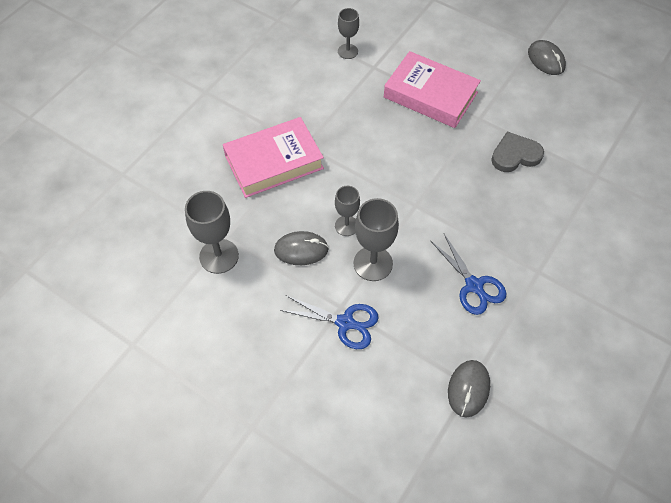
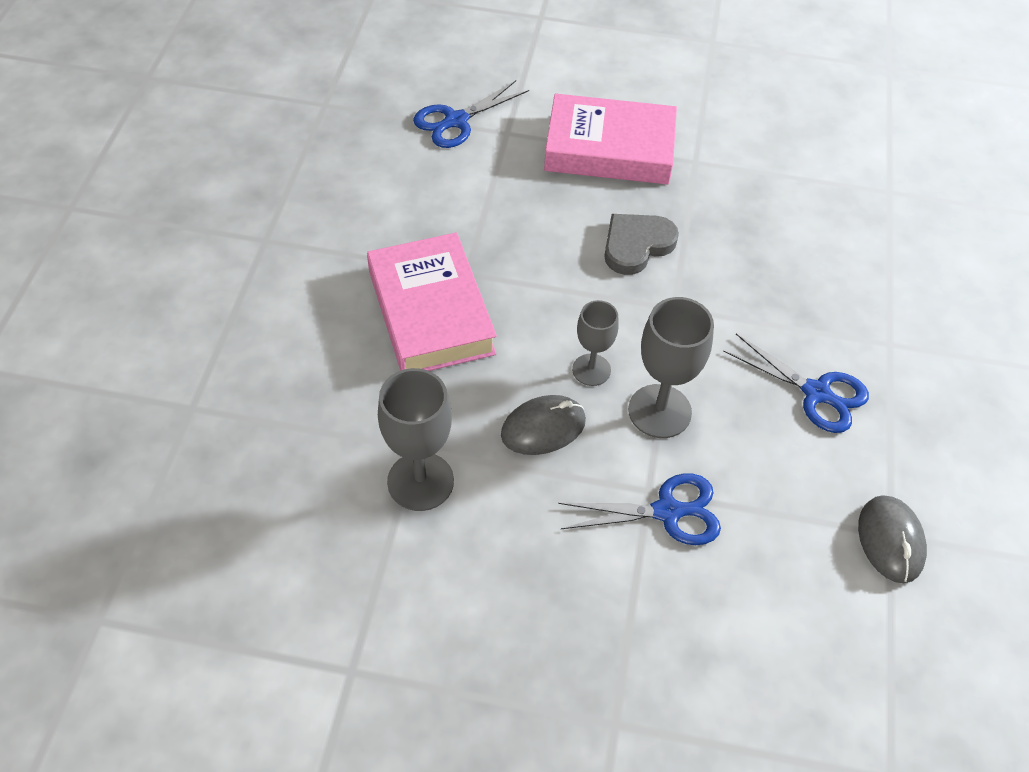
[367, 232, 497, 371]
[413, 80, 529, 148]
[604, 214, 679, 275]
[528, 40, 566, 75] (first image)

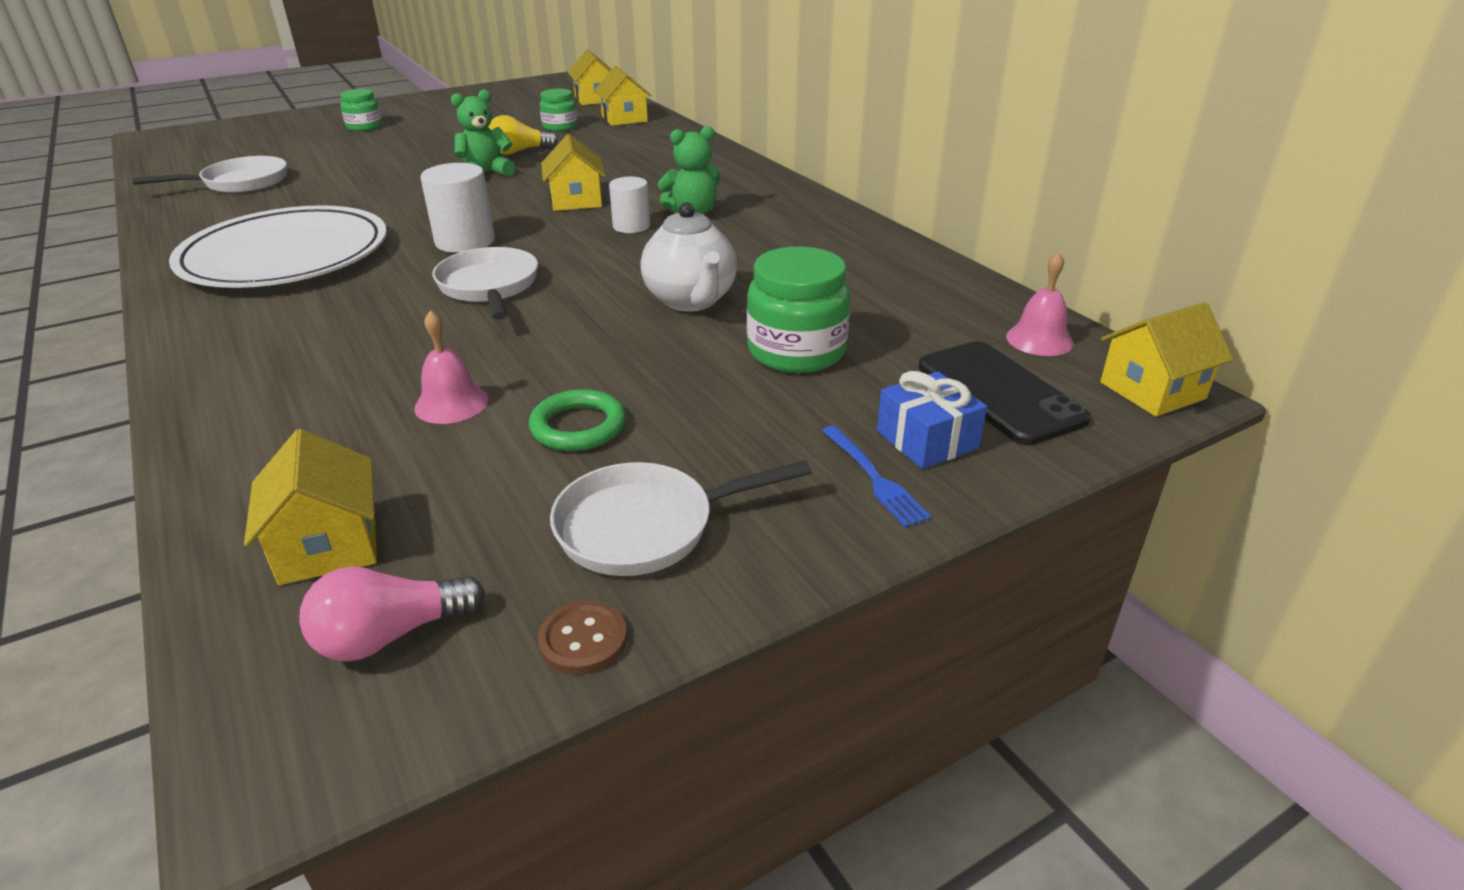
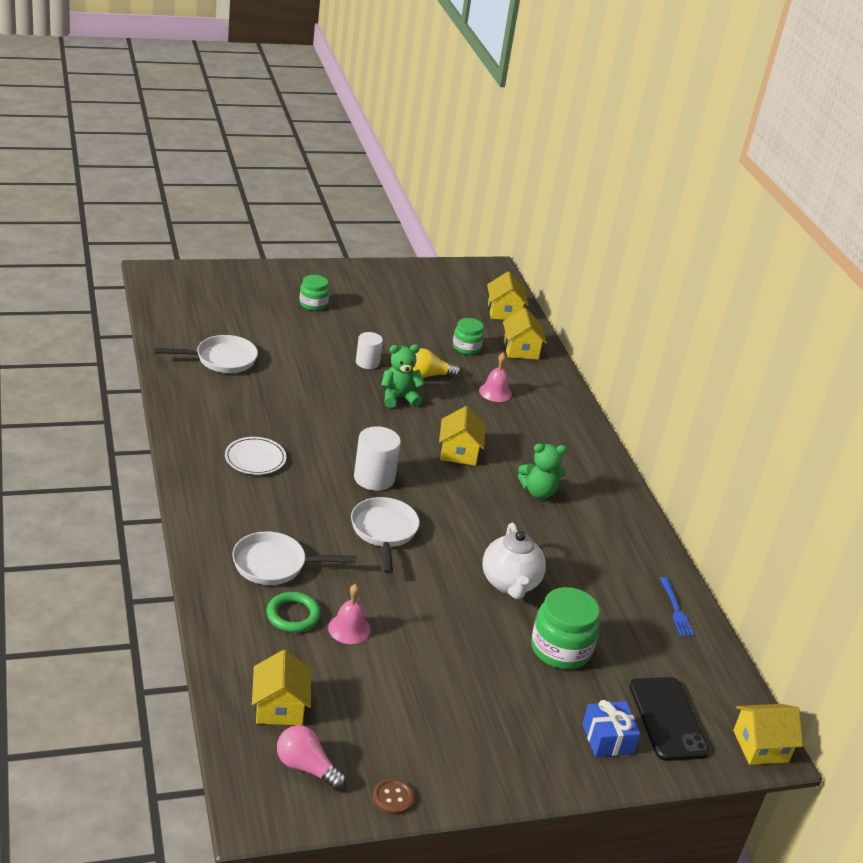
[225, 437, 286, 475]
[232, 531, 356, 585]
[267, 592, 321, 633]
[277, 725, 346, 790]
[356, 332, 383, 369]
[479, 353, 512, 402]
[660, 577, 694, 636]

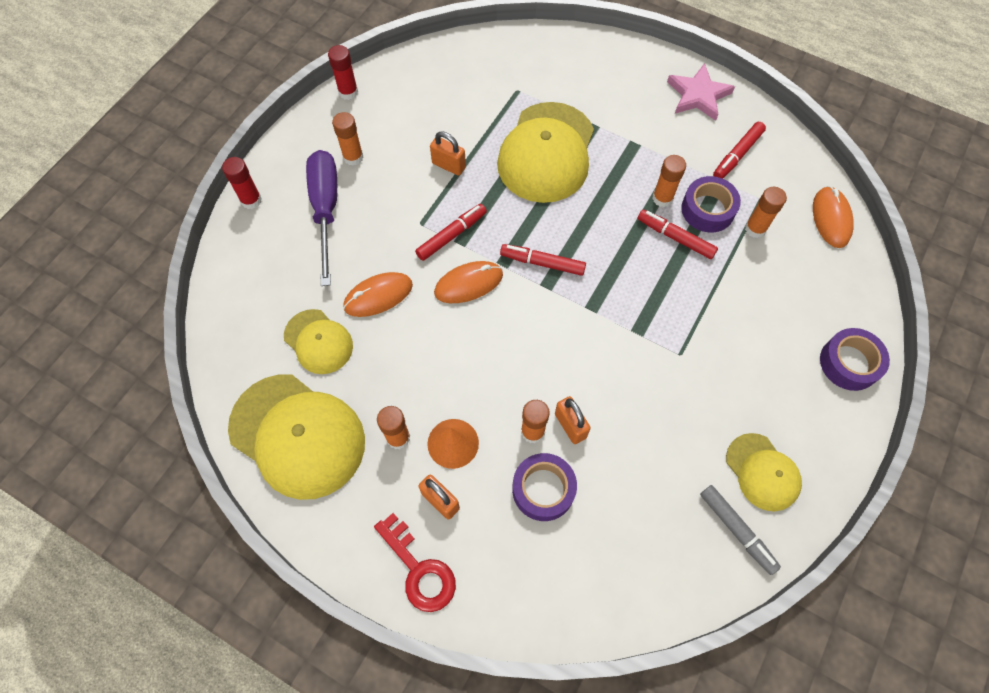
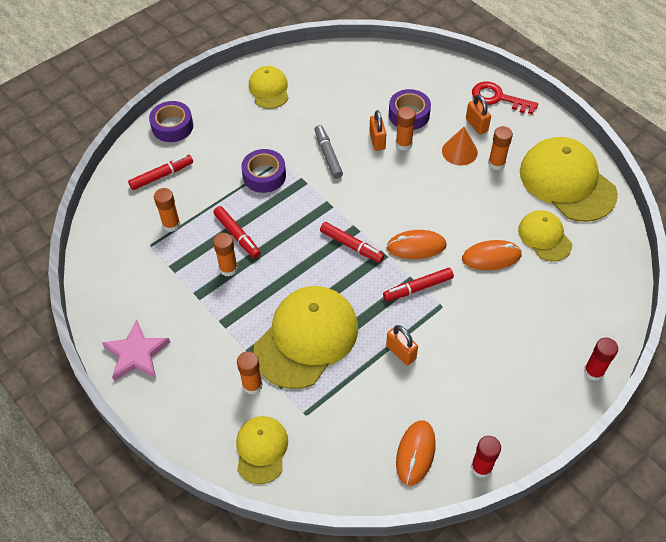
[128, 155, 193, 190]
[236, 416, 288, 484]
[237, 351, 263, 394]
[241, 149, 286, 193]
[315, 125, 343, 179]
[396, 420, 436, 486]
[472, 82, 538, 114]
[306, 150, 337, 286] (first image)

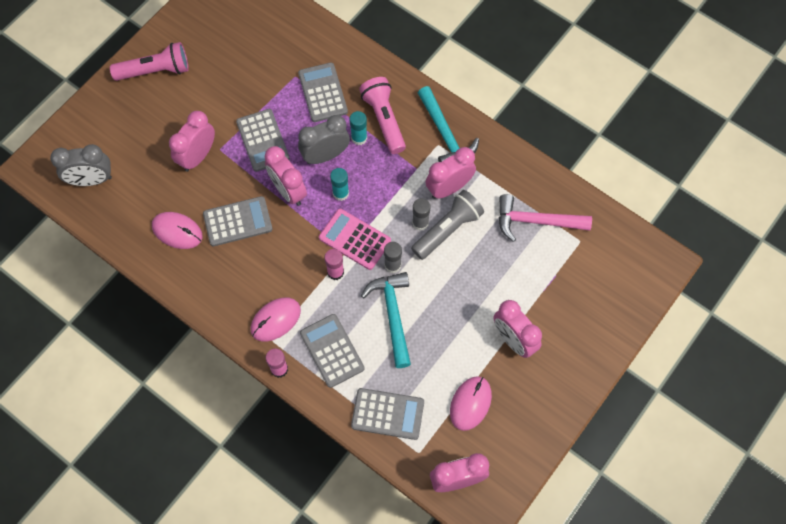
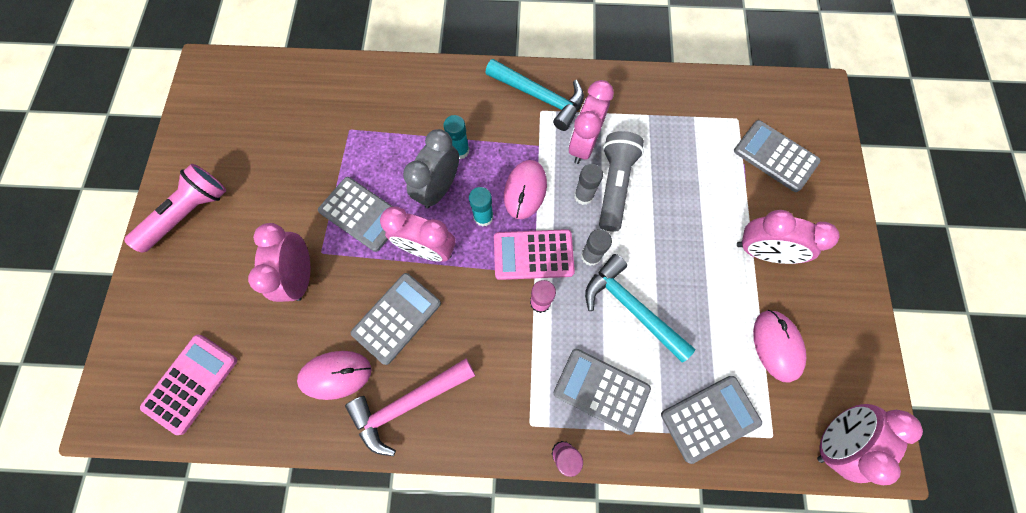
[140, 335, 237, 435]
[345, 358, 475, 456]
[504, 160, 547, 219]
[734, 120, 821, 192]
[359, 77, 406, 154] (first image)

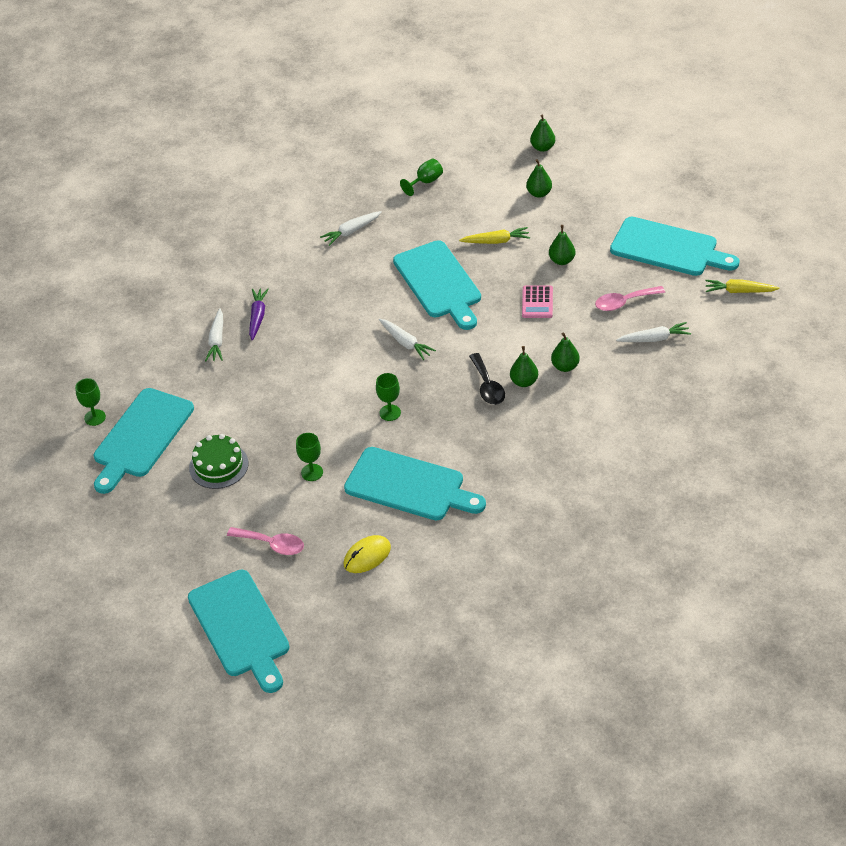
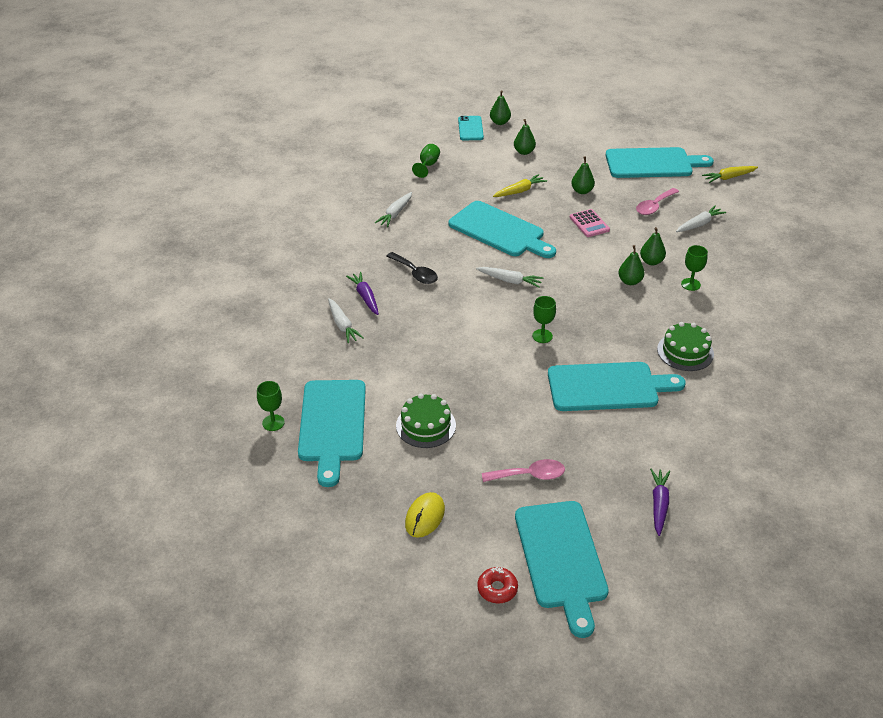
[386, 252, 438, 284]
[405, 492, 445, 538]
[458, 116, 484, 140]
[477, 567, 518, 603]
[515, 501, 609, 638]
[650, 468, 670, 536]
[657, 322, 714, 371]
[681, 245, 708, 291]

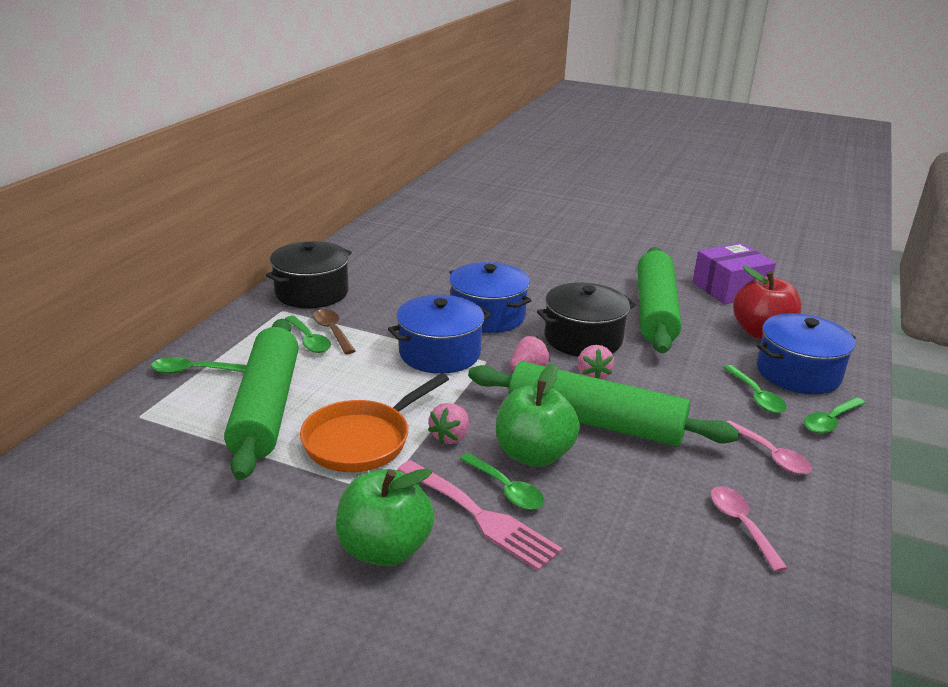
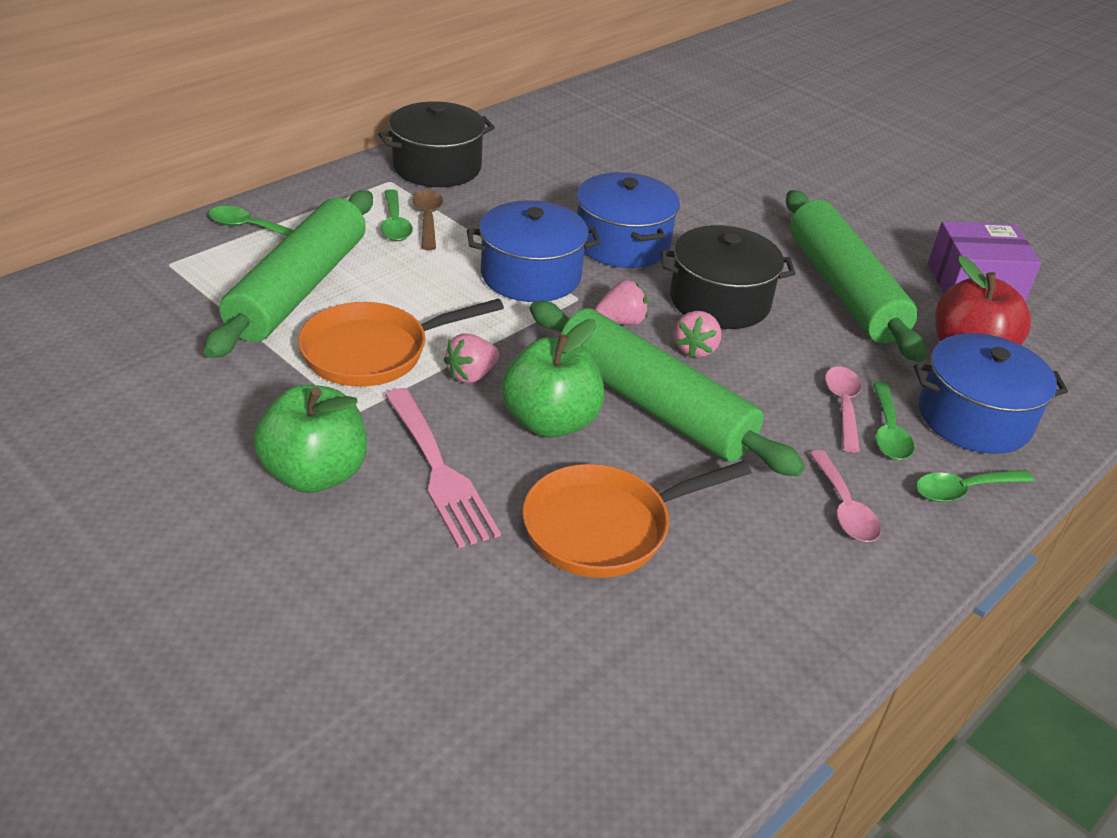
[523, 461, 751, 578]
[786, 190, 927, 362]
[825, 366, 861, 452]
[460, 453, 545, 510] (first image)

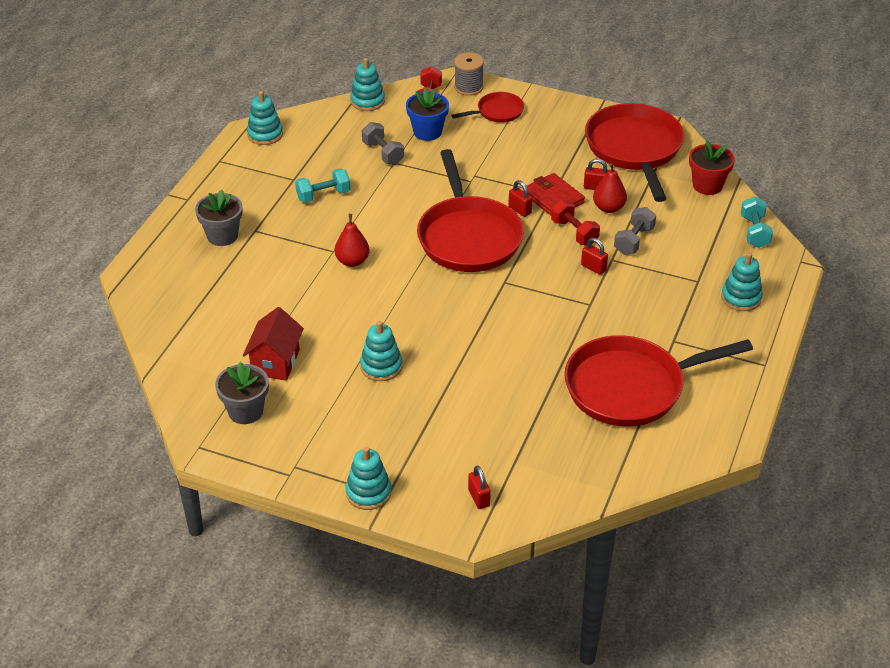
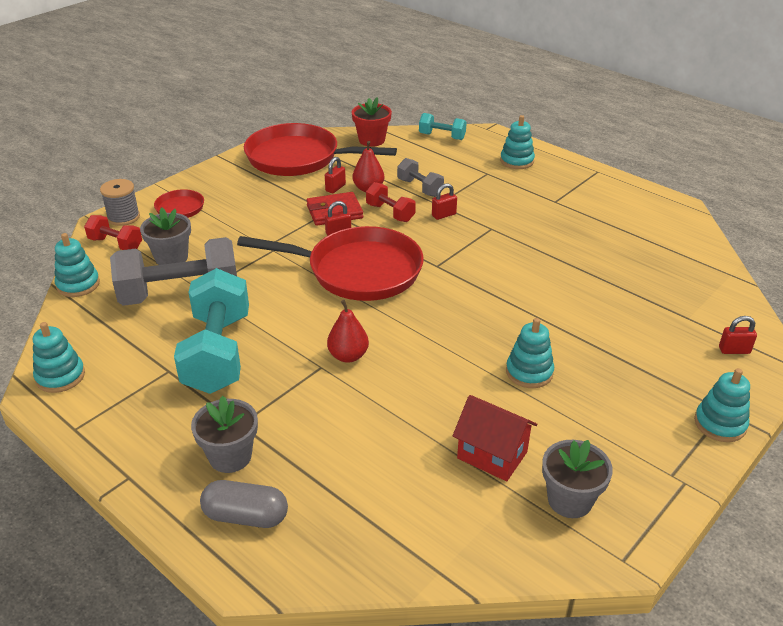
[110, 237, 237, 306]
[140, 207, 191, 265]
[174, 268, 249, 394]
[200, 480, 288, 528]
[366, 182, 416, 222]
[564, 335, 753, 427] (first image)

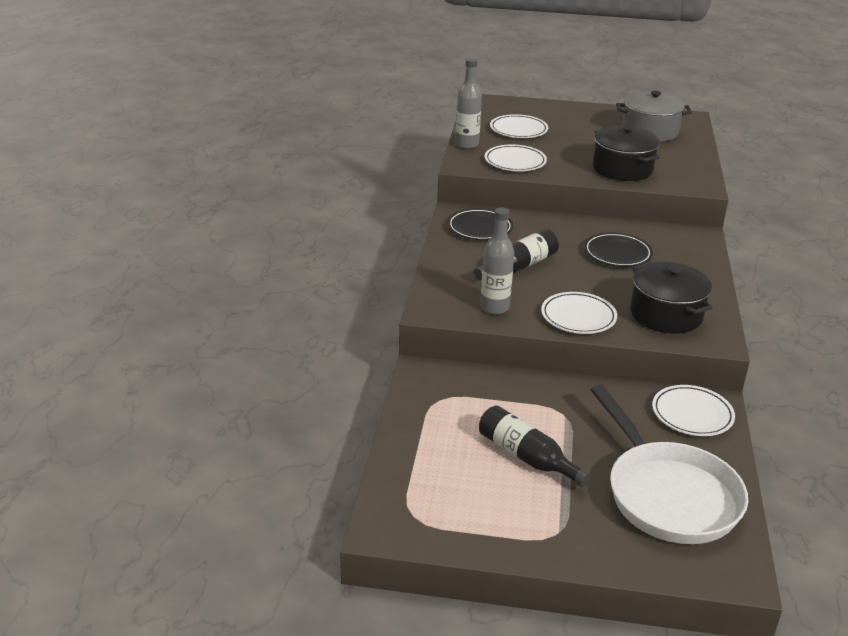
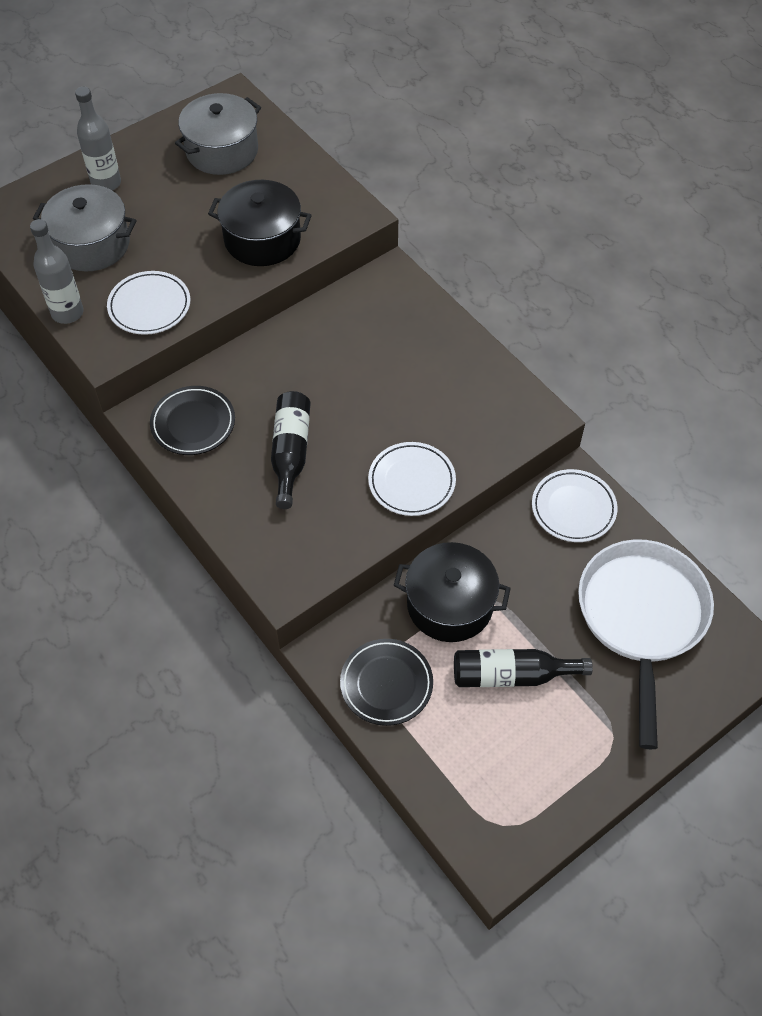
[33, 184, 136, 272]
[75, 87, 121, 191]
[340, 639, 433, 726]
[394, 542, 511, 642]
[578, 539, 714, 749]

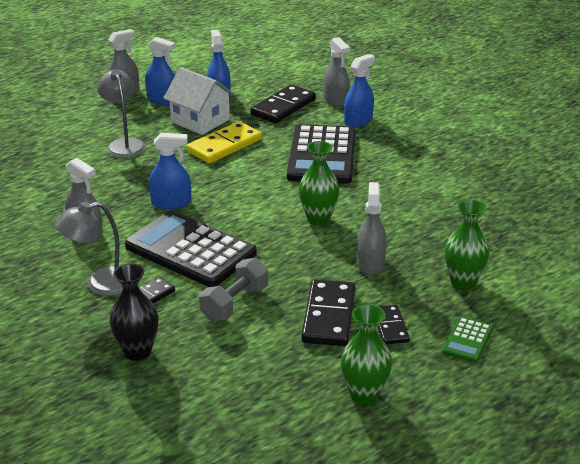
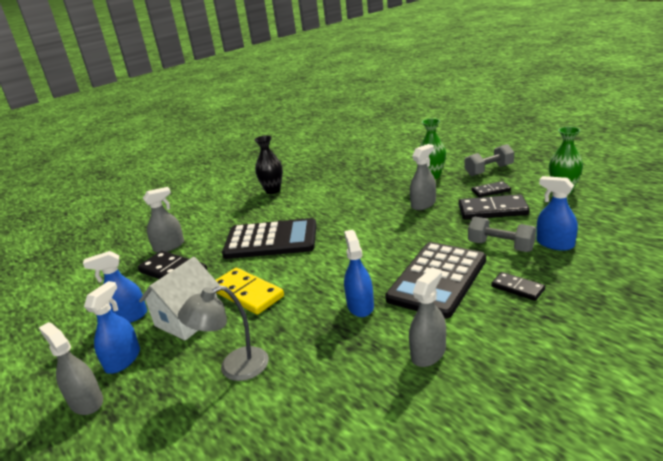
[254, 135, 283, 194]
[410, 144, 436, 210]
[465, 144, 514, 176]
[536, 176, 578, 251]
[54, 202, 123, 296] (first image)
[299, 141, 340, 226] (first image)

